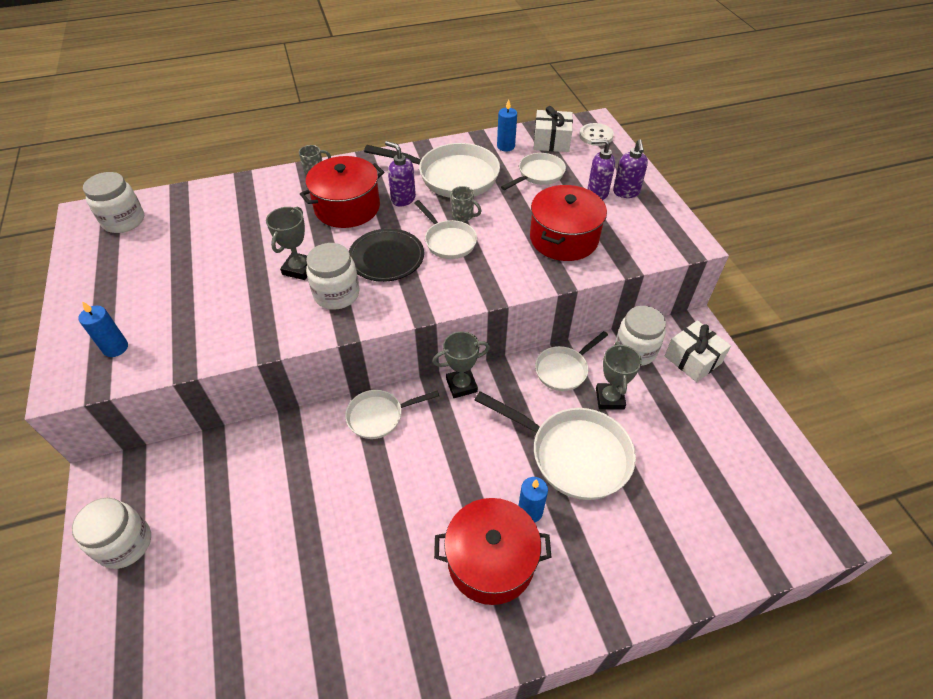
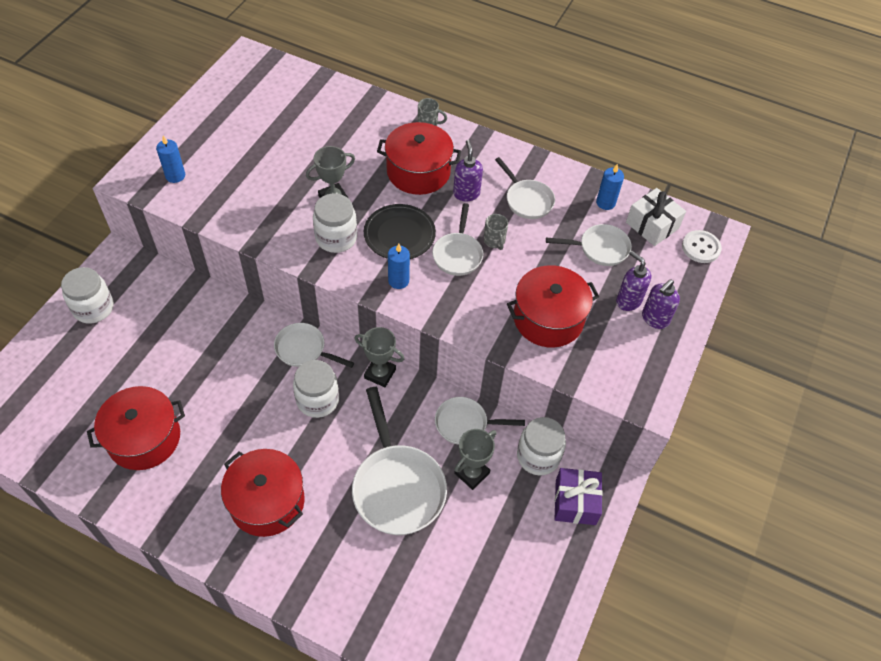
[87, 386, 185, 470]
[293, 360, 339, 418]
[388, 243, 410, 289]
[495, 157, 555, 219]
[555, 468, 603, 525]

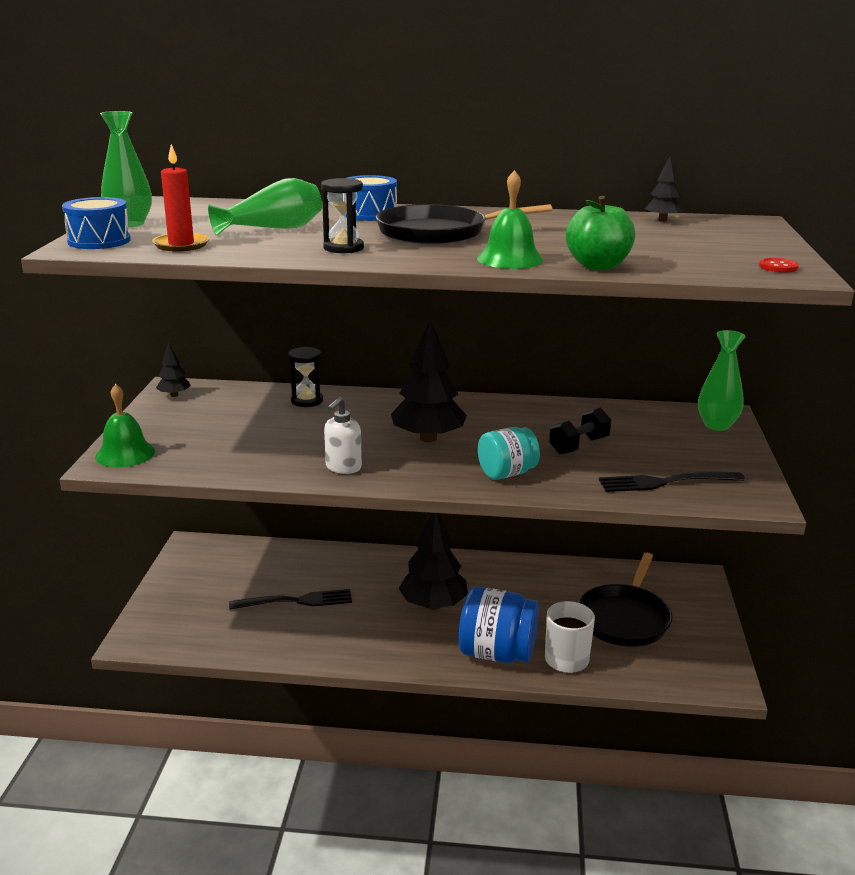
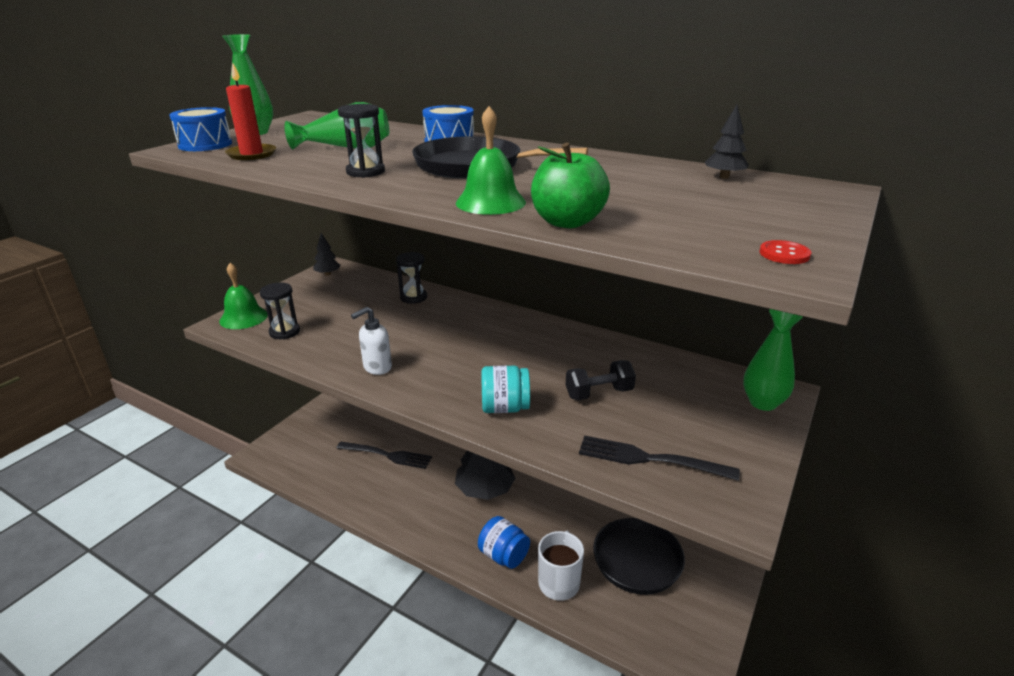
[260, 283, 300, 339]
[478, 516, 530, 569]
[391, 319, 467, 442] (first image)

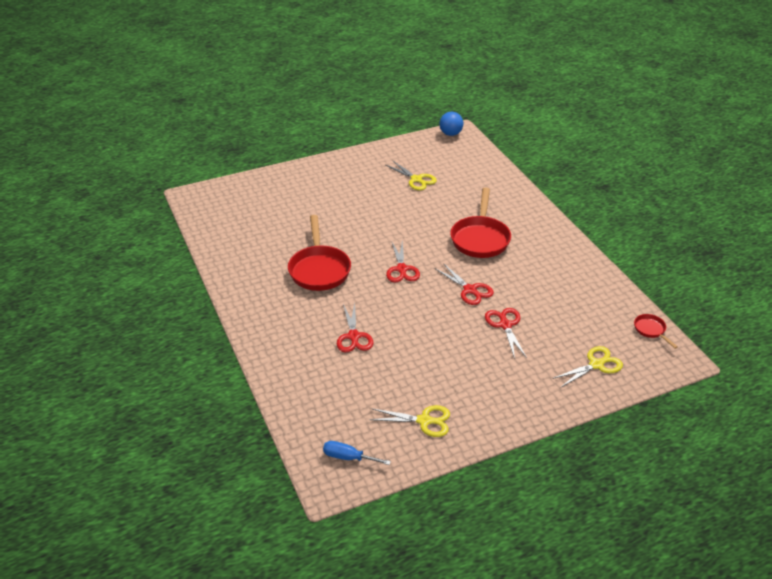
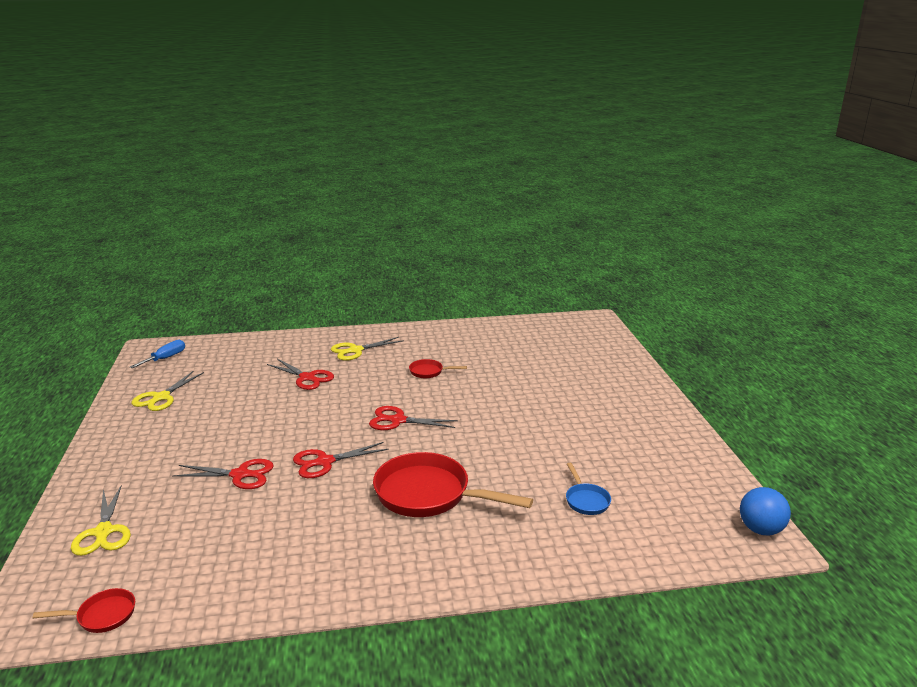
[267, 359, 334, 390]
[331, 337, 404, 361]
[409, 359, 467, 378]
[566, 463, 611, 515]

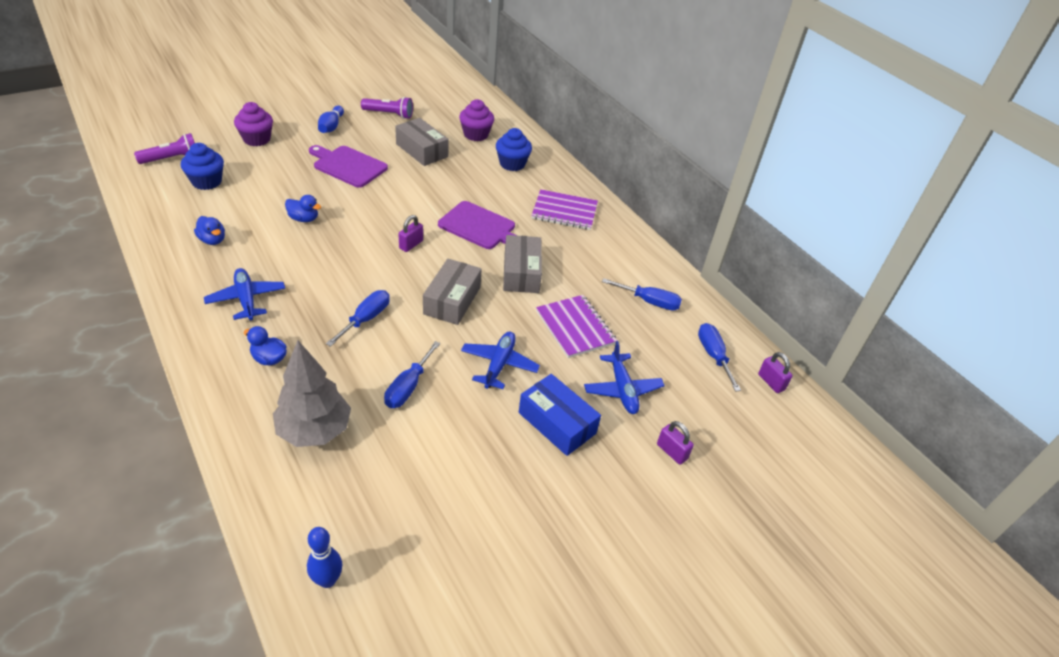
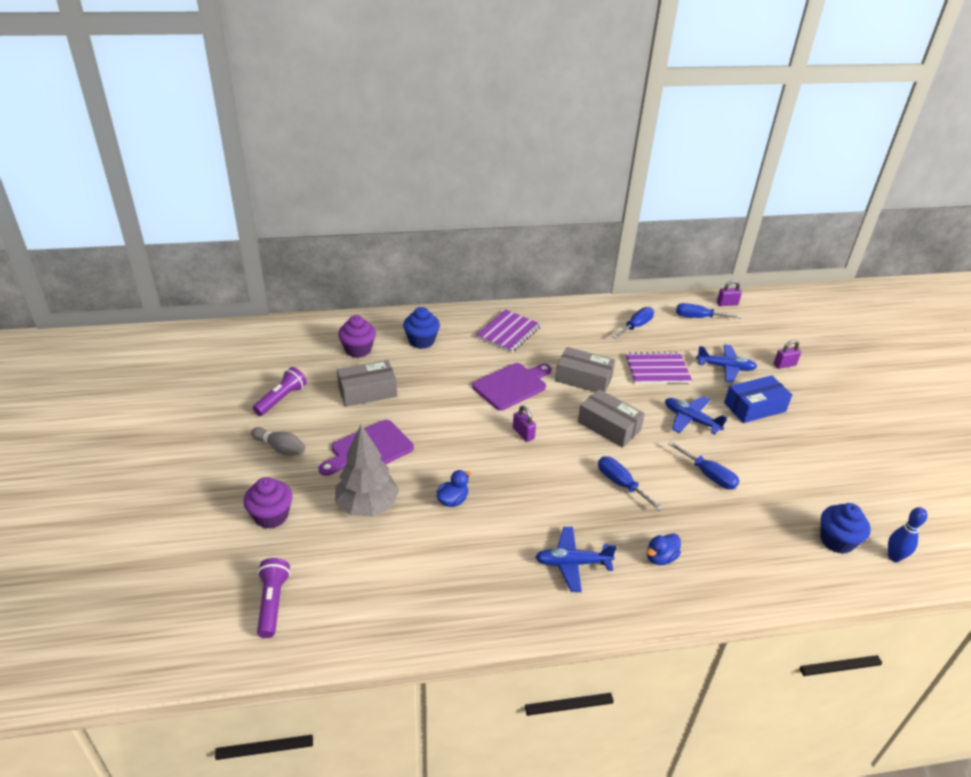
[251, 427, 305, 455]
[335, 425, 399, 516]
[820, 503, 871, 554]
[194, 216, 225, 245] (first image)

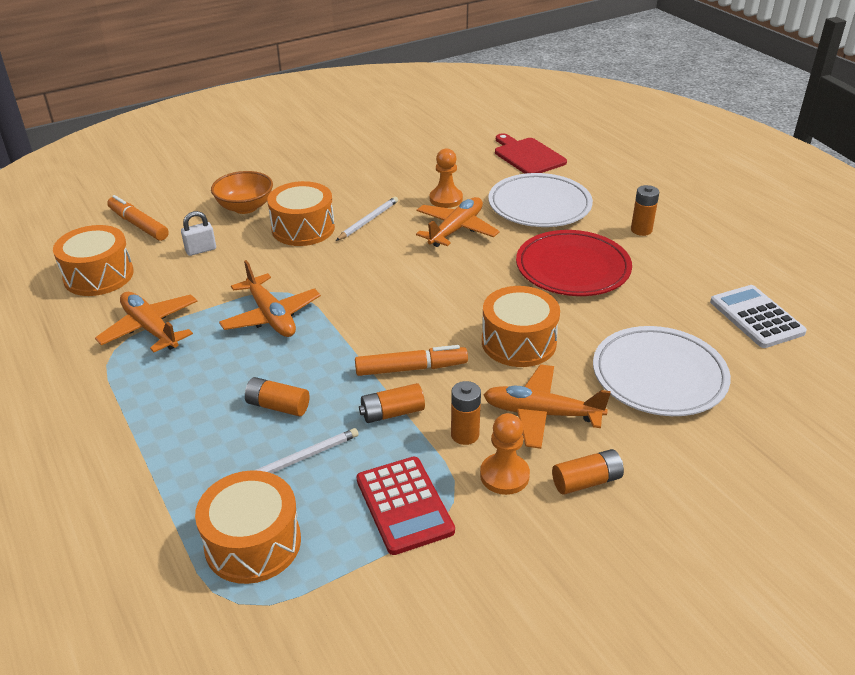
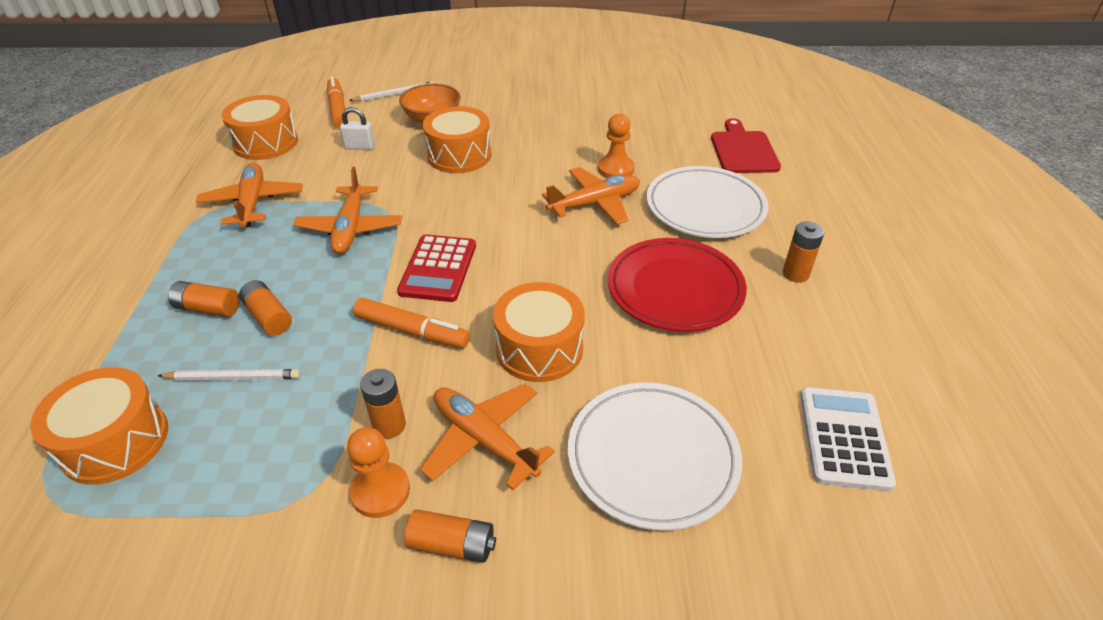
[168, 281, 240, 317]
[349, 81, 435, 102]
[397, 234, 476, 302]

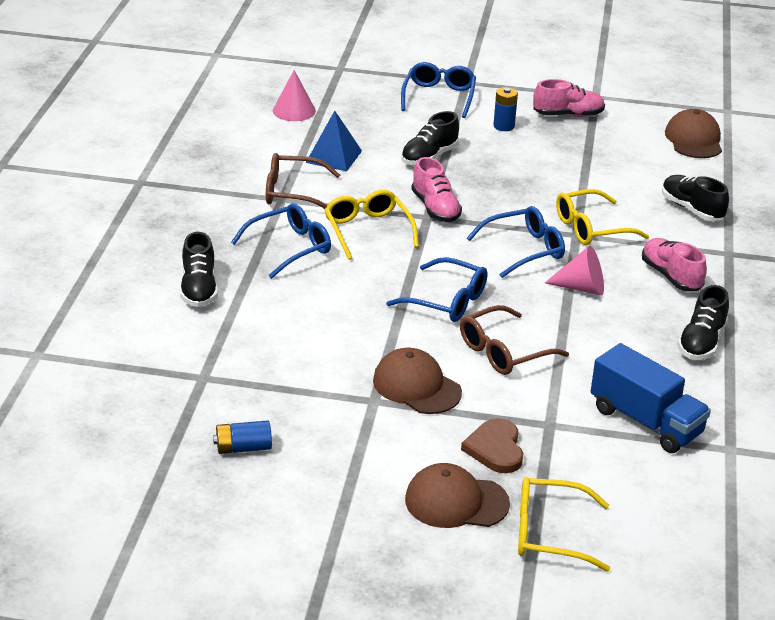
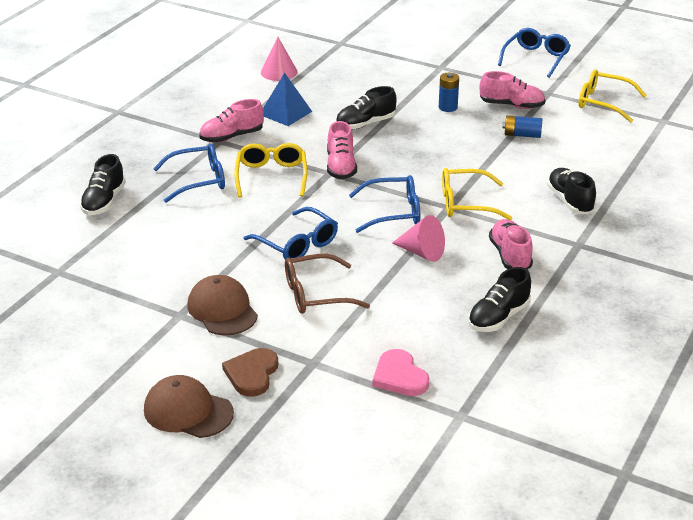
[199, 99, 264, 143]
[372, 349, 429, 396]
[498, 28, 571, 78]
[502, 116, 542, 138]
[578, 69, 647, 123]
[665, 109, 722, 158] (first image)

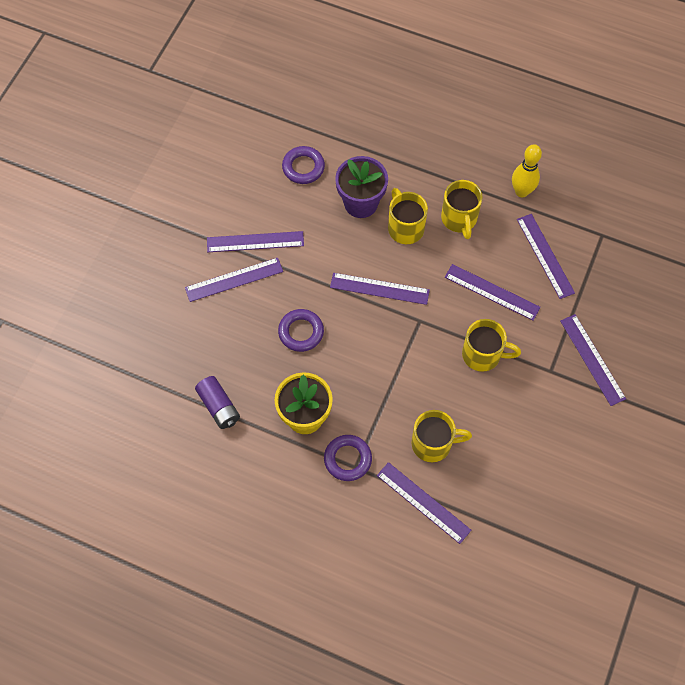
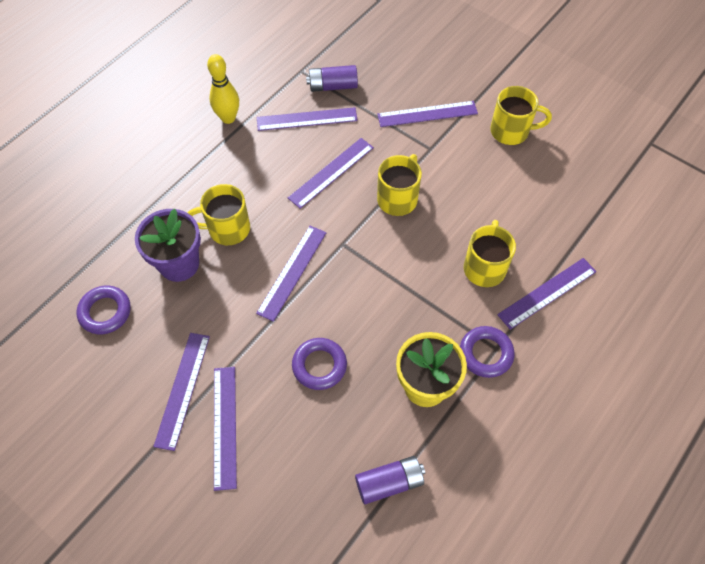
[306, 65, 358, 92]
[490, 86, 552, 145]

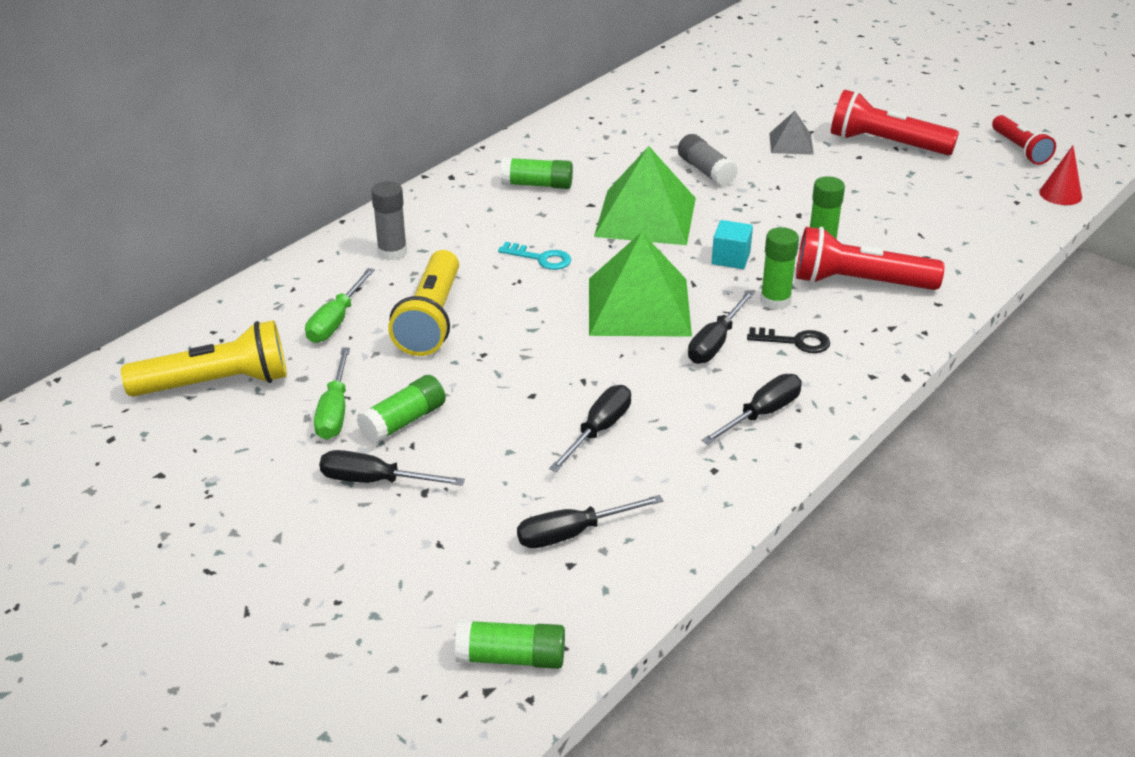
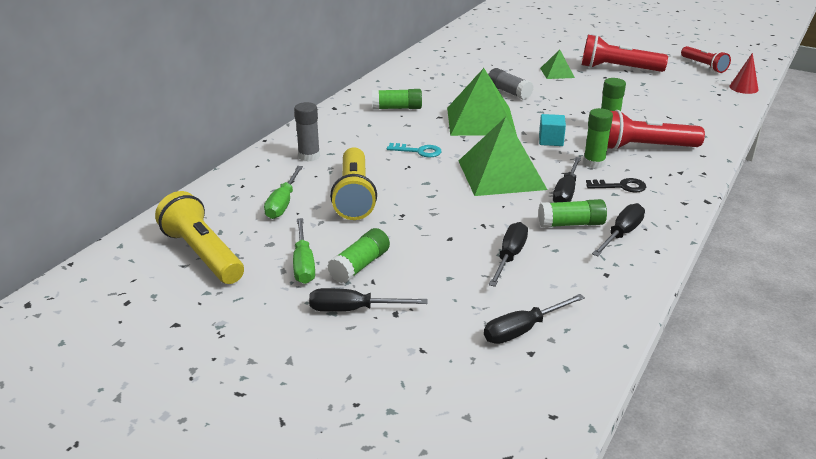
[155, 191, 244, 284]
[538, 199, 607, 228]
[540, 49, 575, 79]

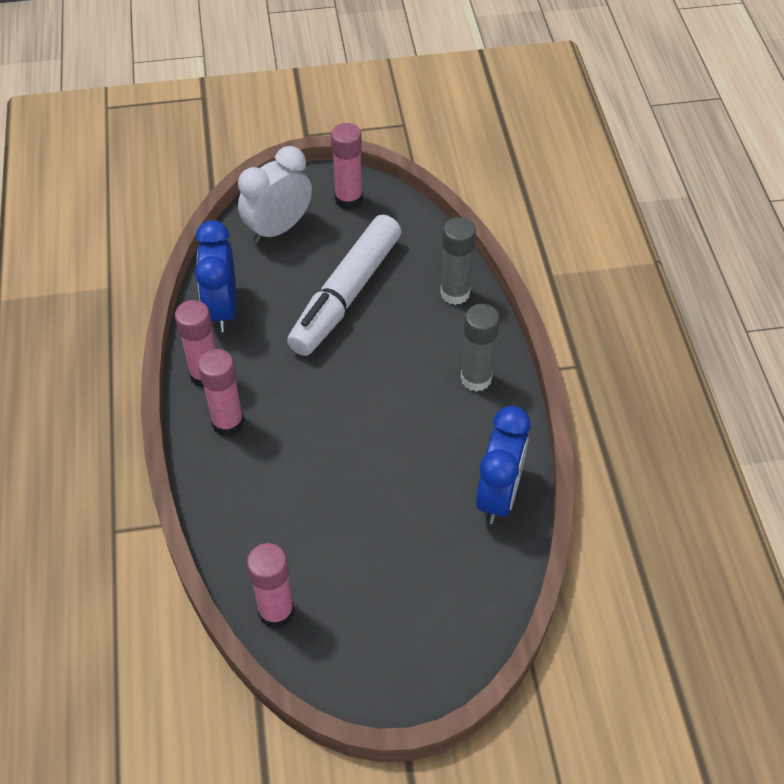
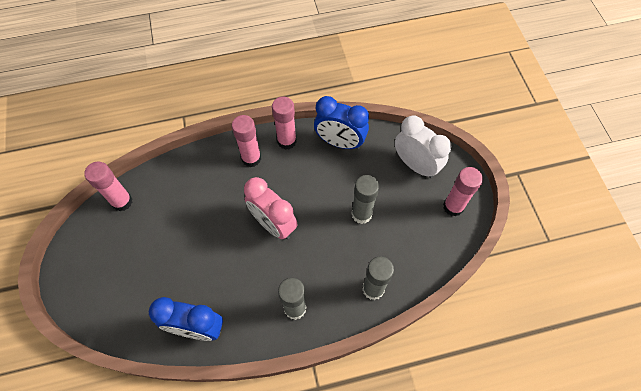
[244, 177, 297, 239]
[314, 96, 369, 149]
[351, 175, 379, 224]

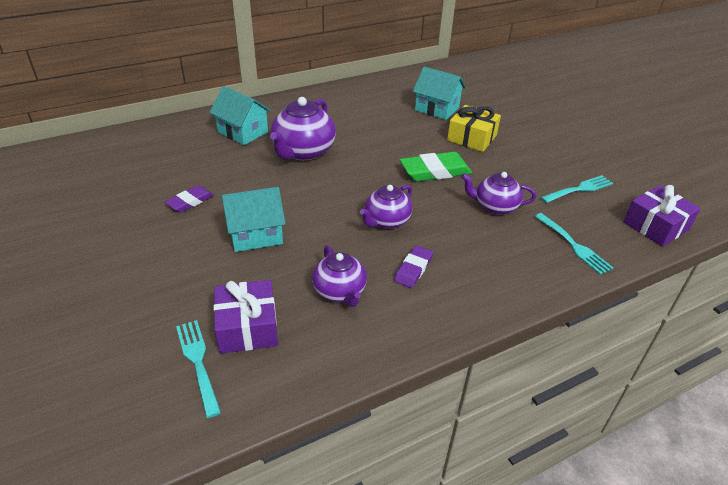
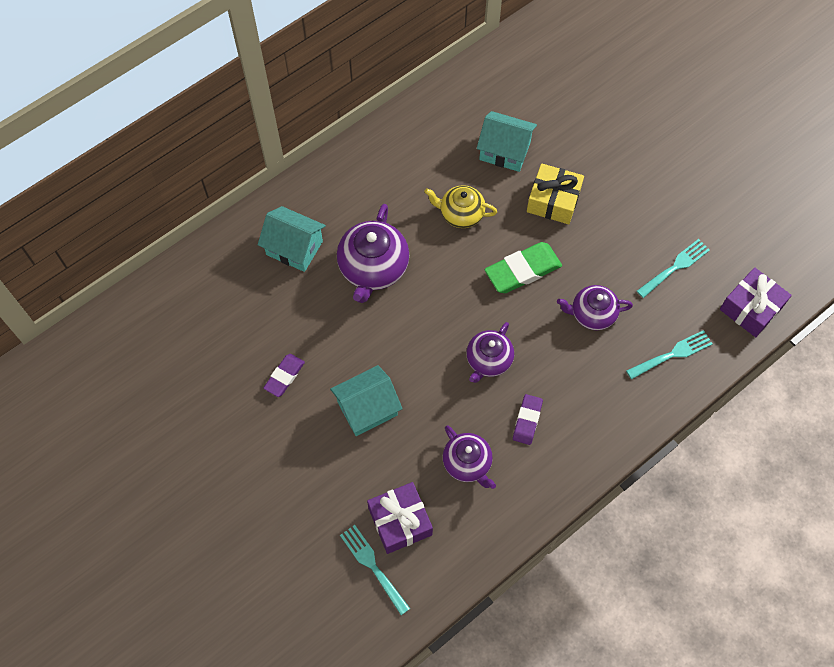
[424, 185, 497, 228]
[626, 330, 713, 379]

